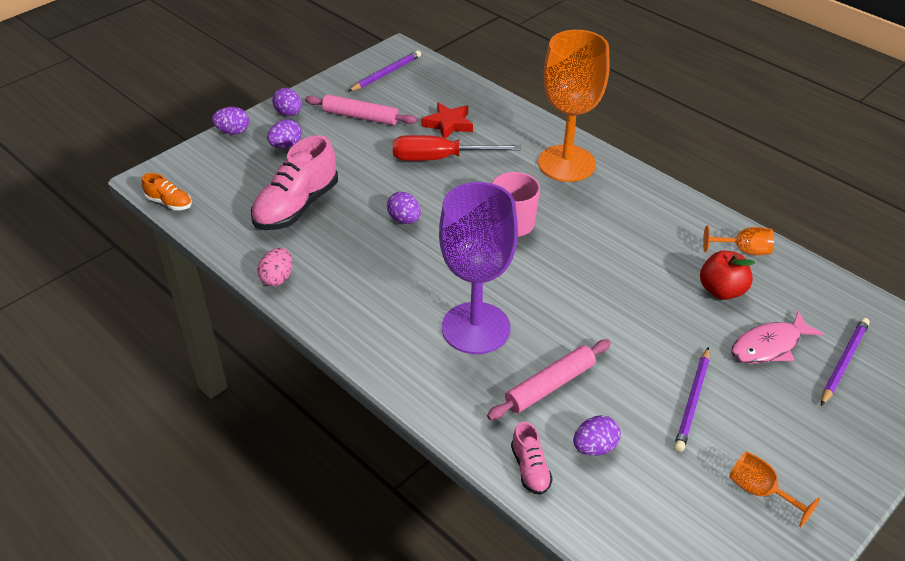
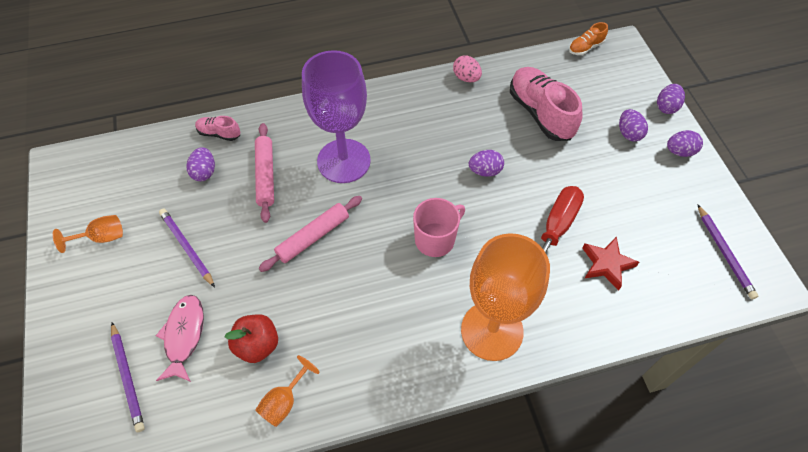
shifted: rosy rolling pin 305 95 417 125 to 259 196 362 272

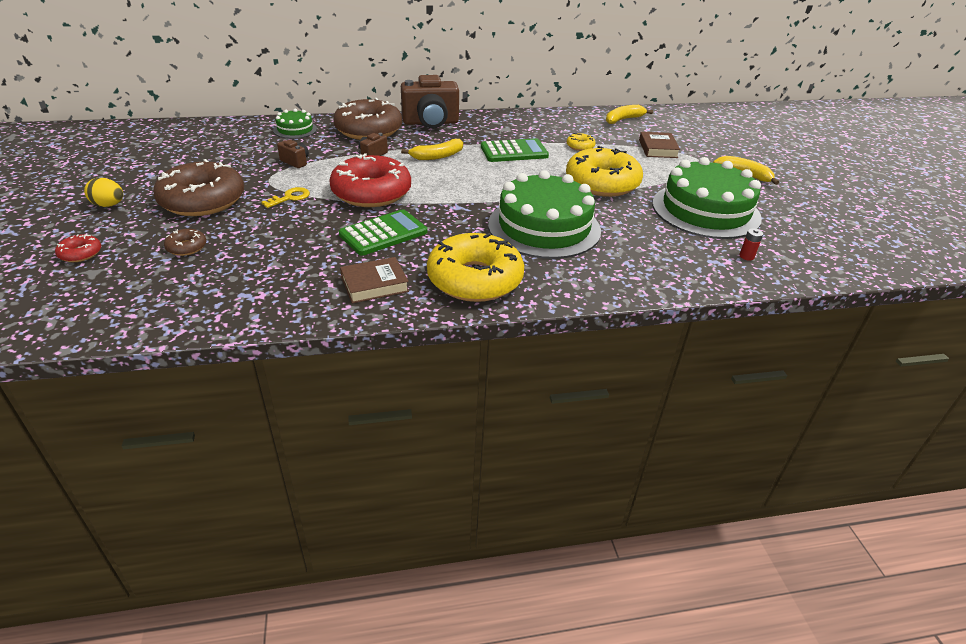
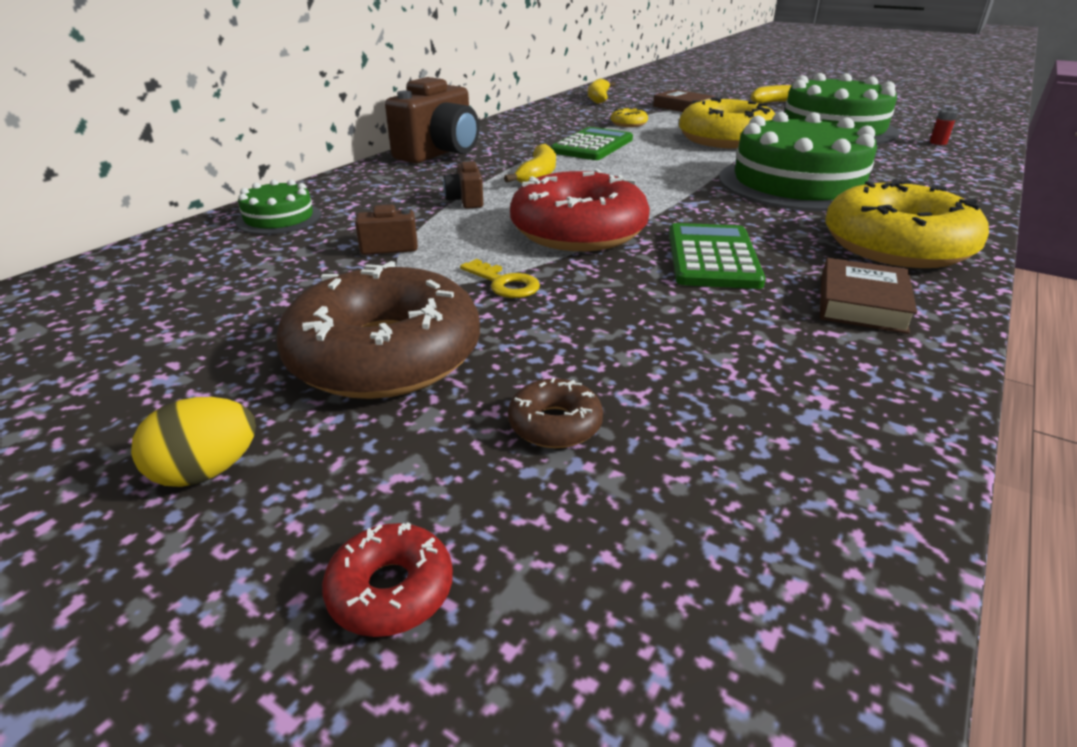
gone: brown glazed donut 333 98 402 140
rotated: yellow latchkey 261 187 310 208 = 460 259 540 298 135 degrees clockwise

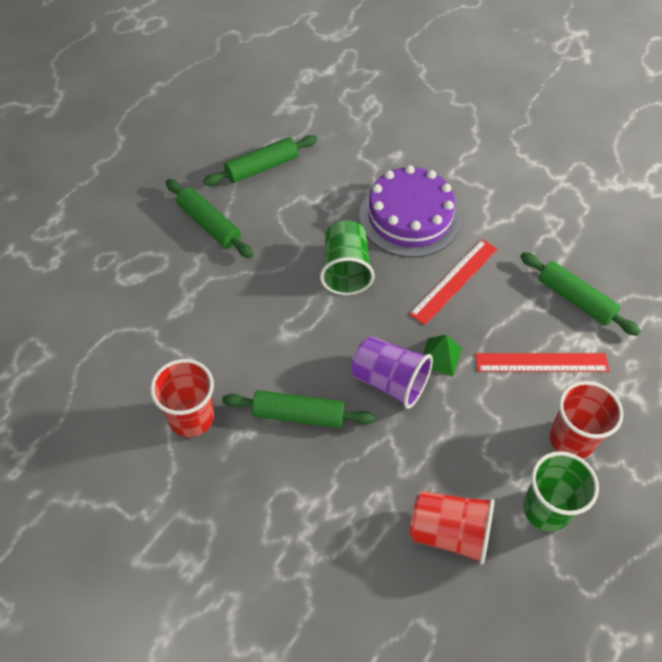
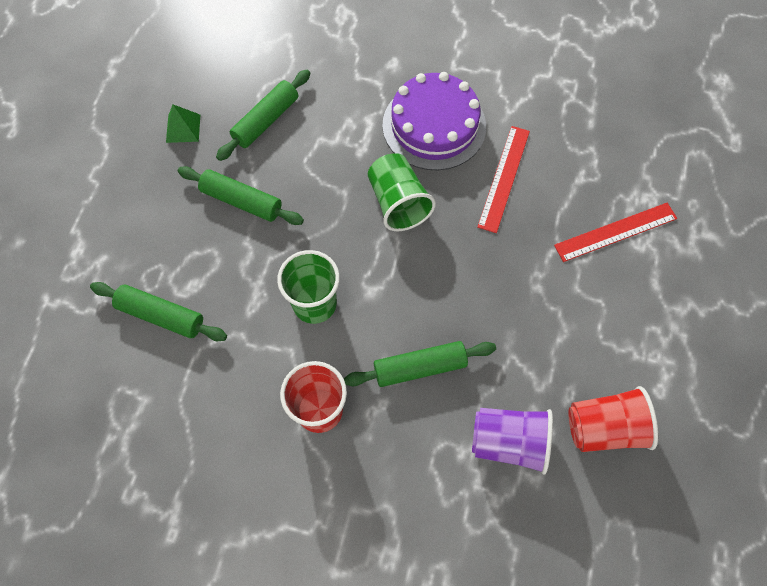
gone: red cup 549 381 623 459
shifted: purple cup 351 336 433 409 to 472 408 553 474; leaf-green pyramid shape 423 335 462 377 to 166 105 200 143; leaf-green rolling pin 520 252 641 336 to 90 282 227 341; leaf-green cup 523 451 599 532 to 277 250 340 324

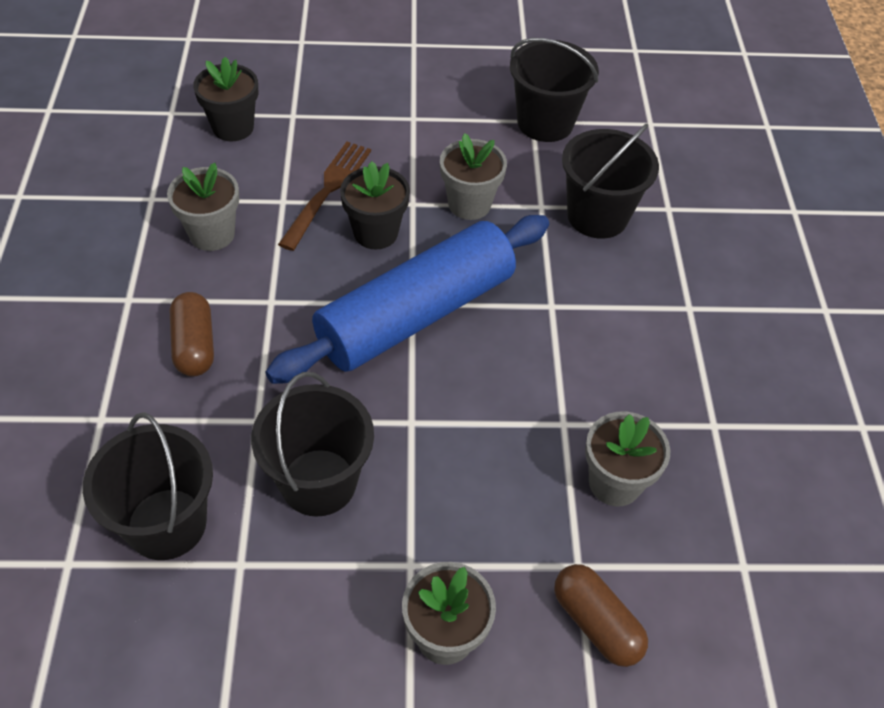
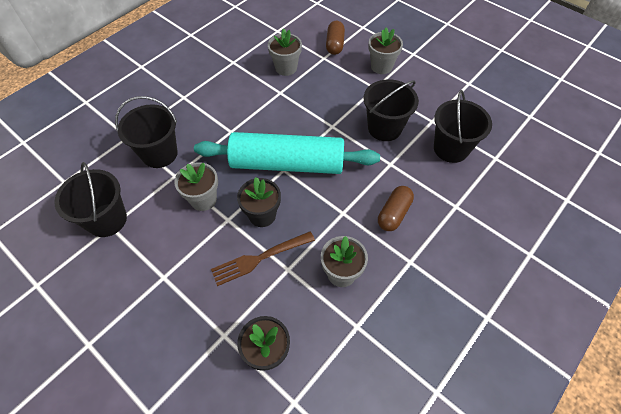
repainted: royal blue rolling pin 265 215 549 384 to aqua rolling pin 194 132 380 174

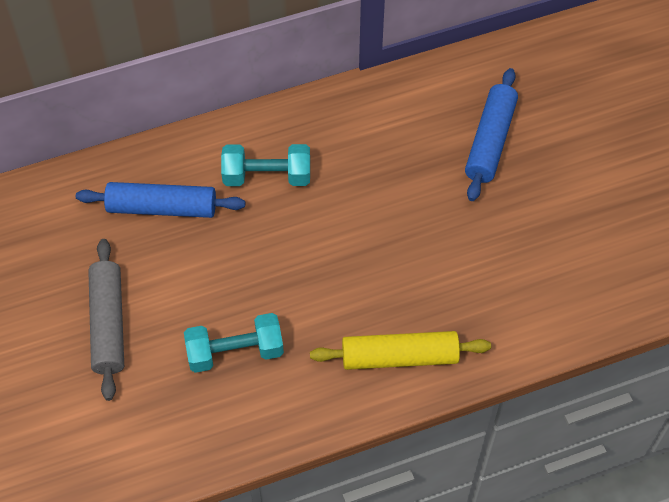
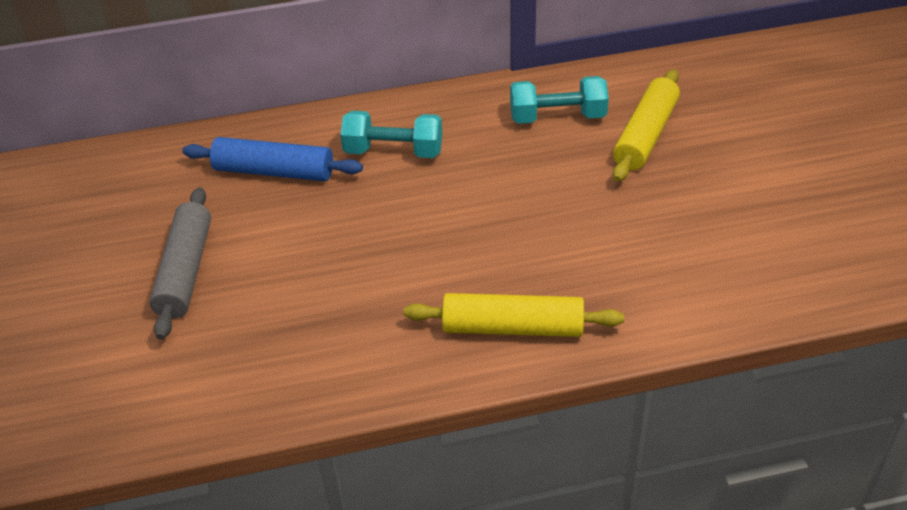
shifted: aqua dumbbell 184 313 284 373 to 510 76 609 124
repainted: royal blue rolling pin 465 68 518 201 to yellow rolling pin 613 69 680 182

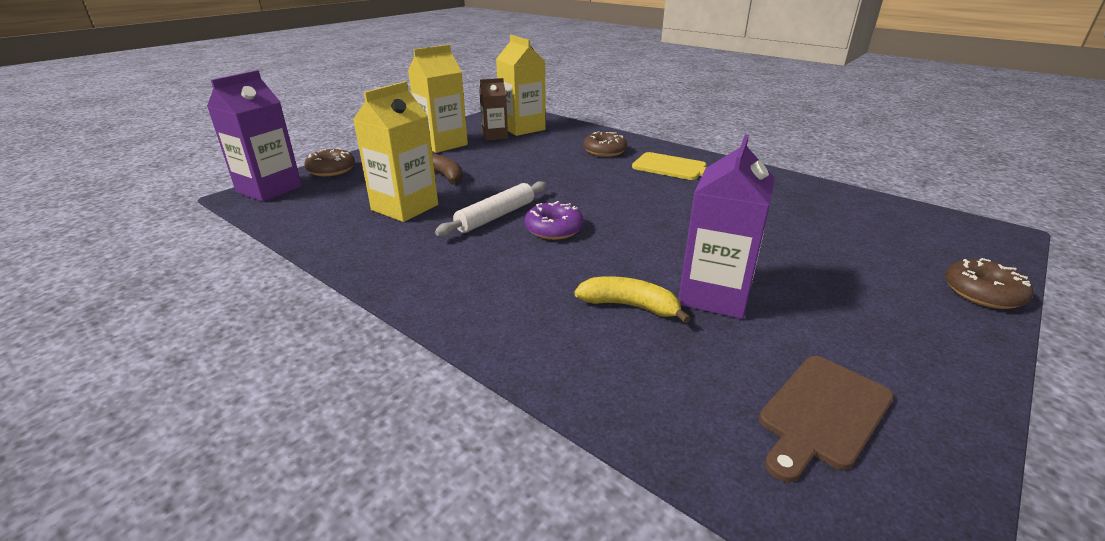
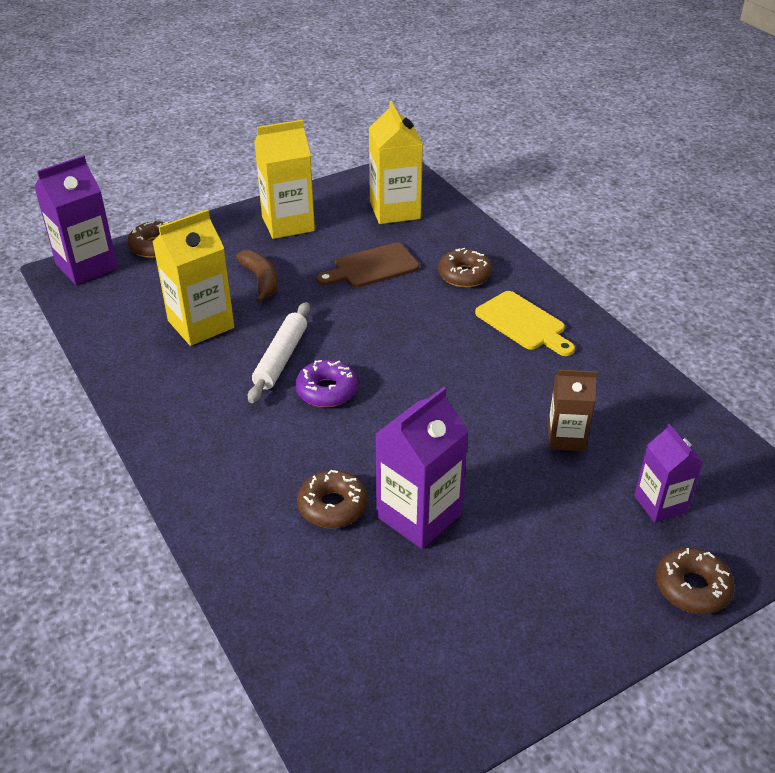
new: purple carton 634 424 703 523
shifted: brown carton 479 78 508 141 to 548 369 597 451; brown chopping board 759 356 894 482 to 316 243 419 288
swapped: yellow toy banana 574 276 691 323 to brown glazed donut 297 469 368 528
rotated: snow-white rolling pin 435 181 547 236 = 248 302 310 403 45 degrees counterclockwise

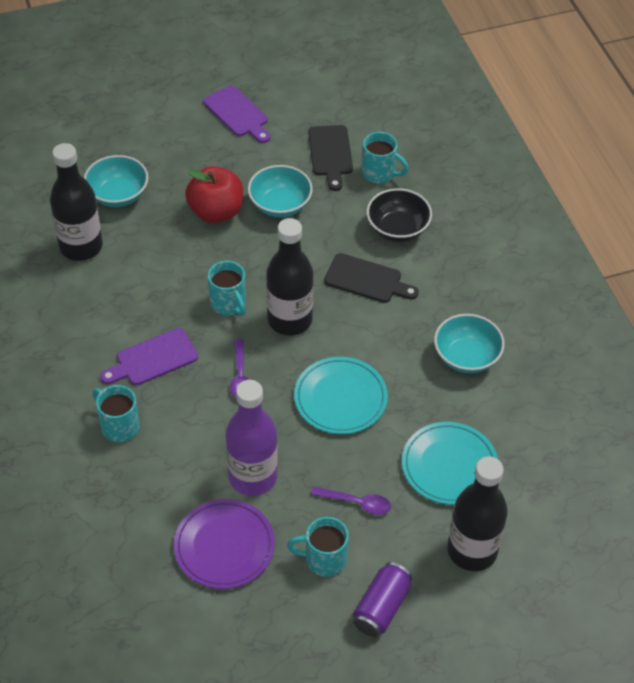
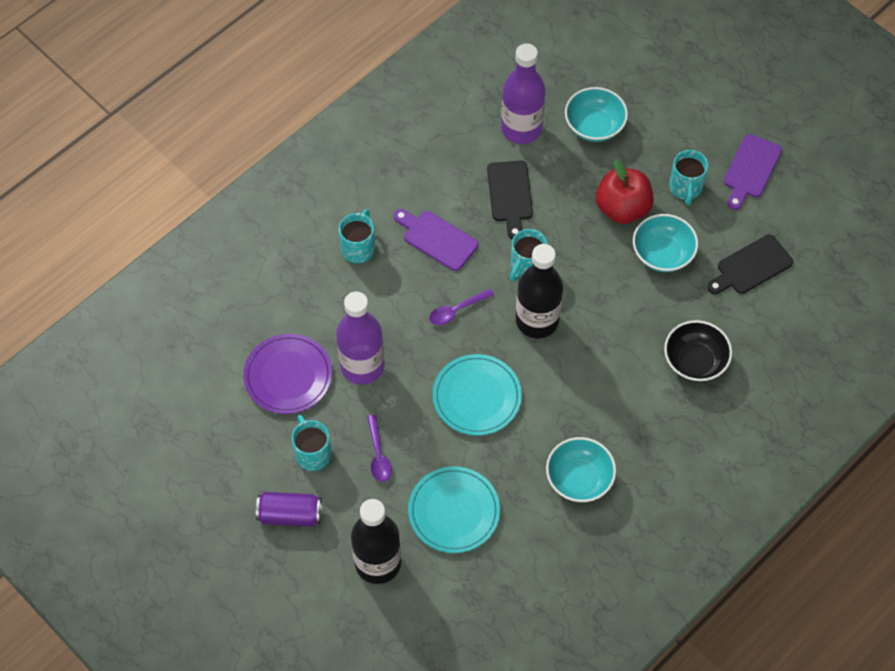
shifted: black chopping board 324 253 419 303 to 487 161 533 239; aqua tea mug 362 132 409 183 to 669 150 709 205
repainted: black bottle 50 143 103 261 to purple bottle 501 43 546 144

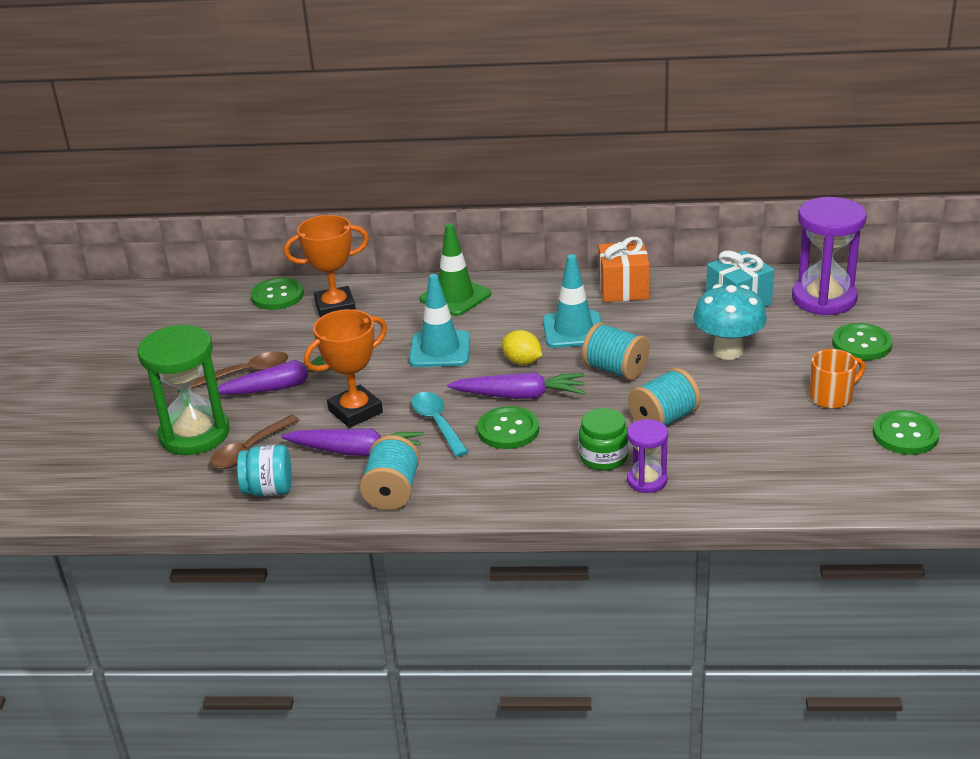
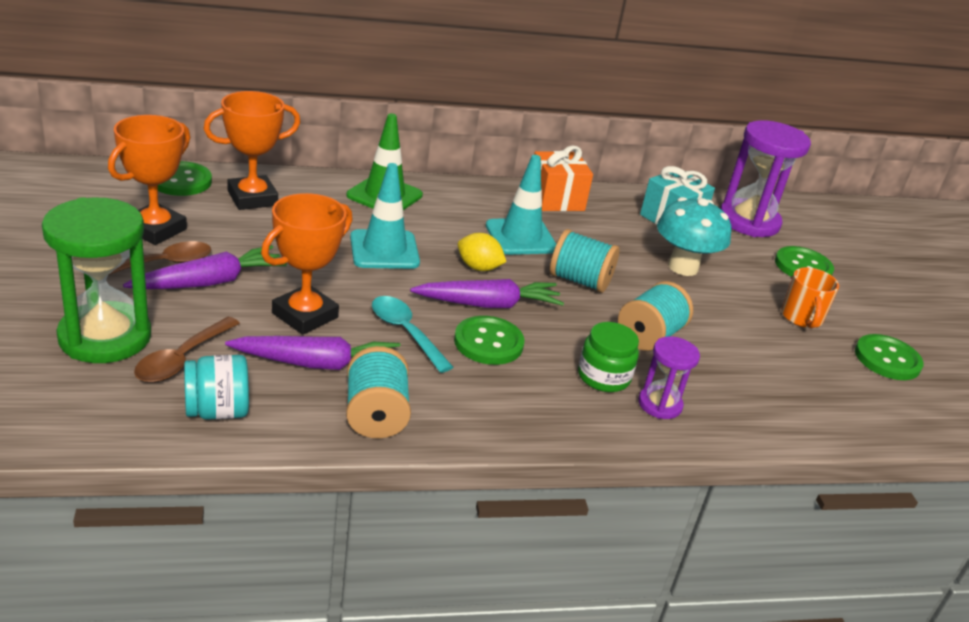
new: bright orange award cup 108 115 190 245
rotated: bright orange tea mug 809 349 866 409 = 781 267 839 328 135 degrees clockwise

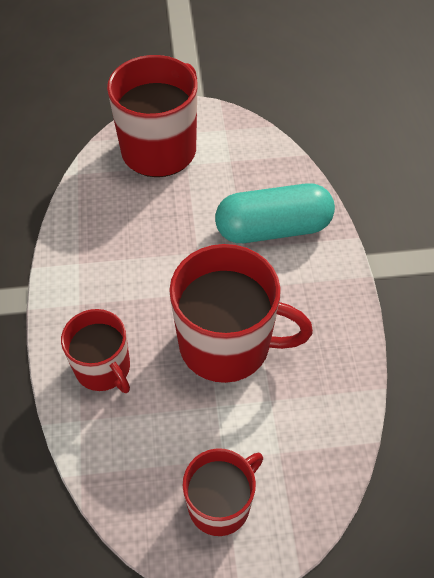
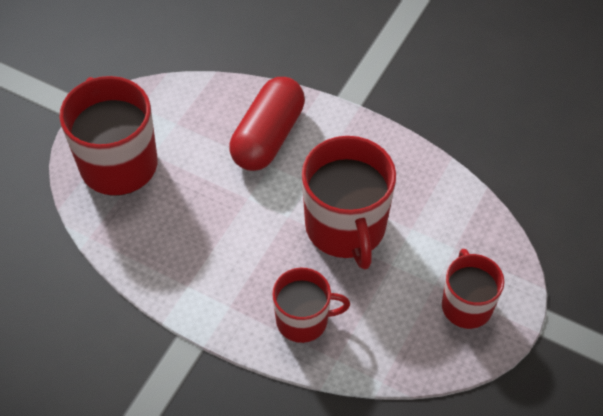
repainted: aqua pill shape 215 183 335 243 to red pill shape 229 77 305 171
rotated: red tea mug 169 244 313 383 = 302 136 396 270 120 degrees clockwise

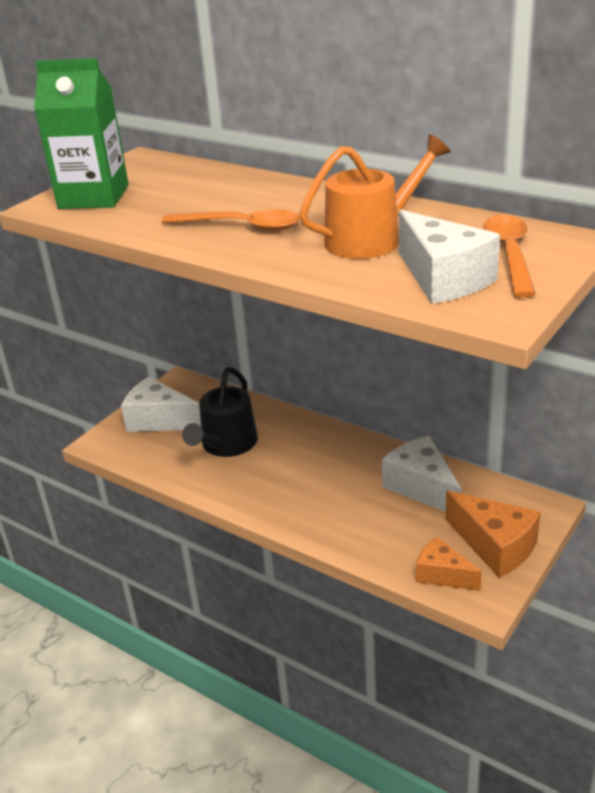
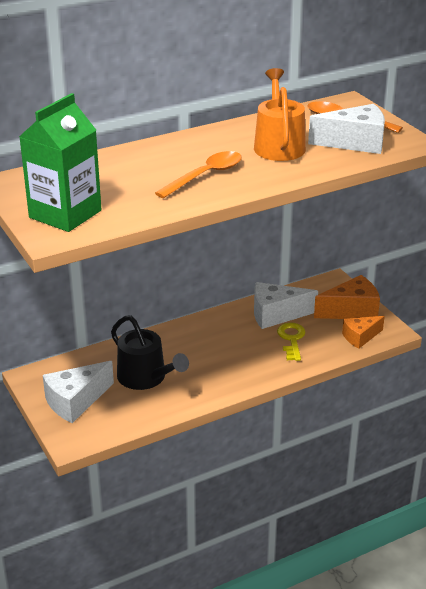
new: yellow latchkey 277 322 306 361

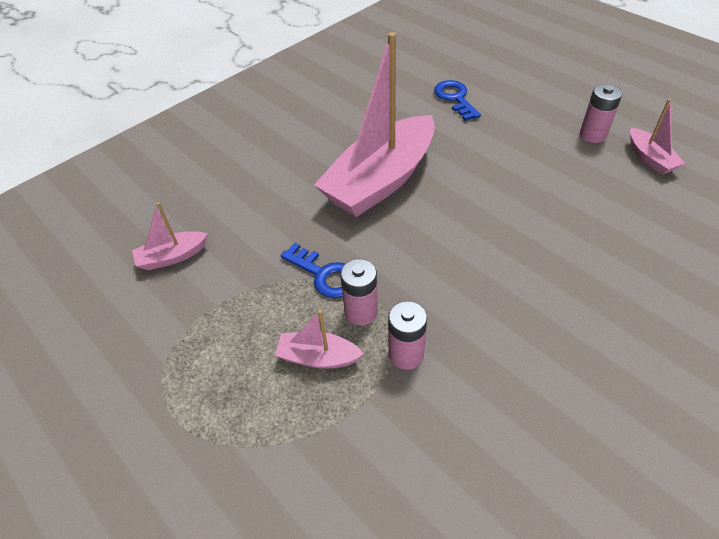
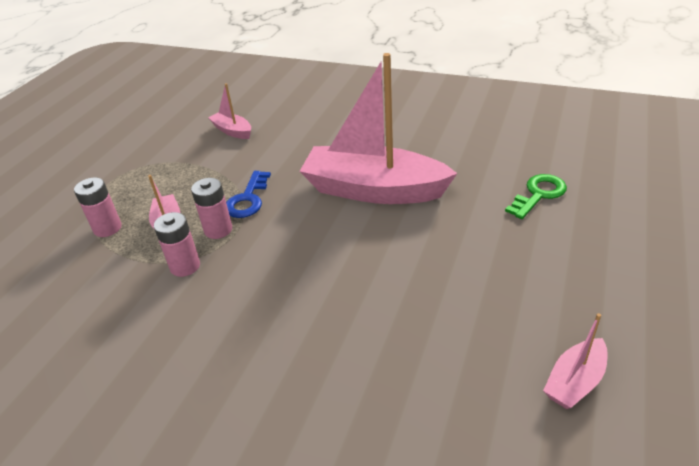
shifted: rosy battery 580 84 622 143 to 74 177 122 237
repainted: royal blue latchkey 434 80 481 121 to leaf-green latchkey 505 174 567 219

